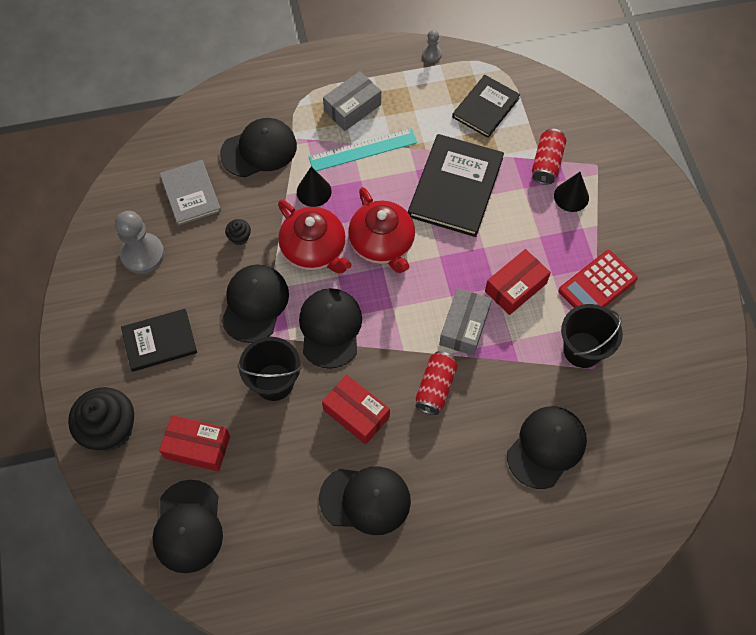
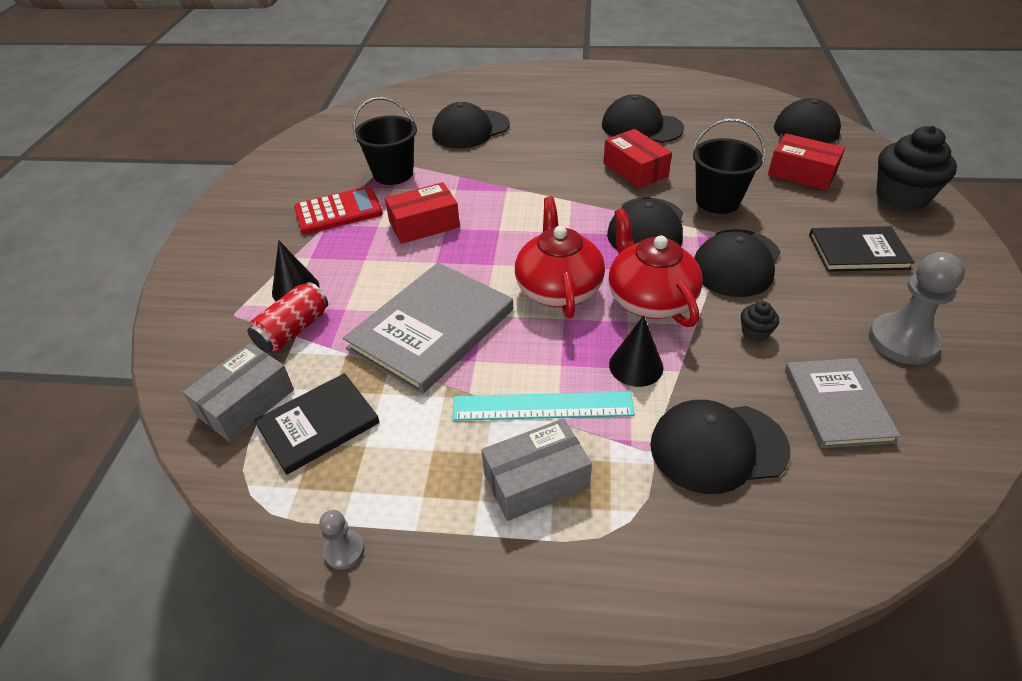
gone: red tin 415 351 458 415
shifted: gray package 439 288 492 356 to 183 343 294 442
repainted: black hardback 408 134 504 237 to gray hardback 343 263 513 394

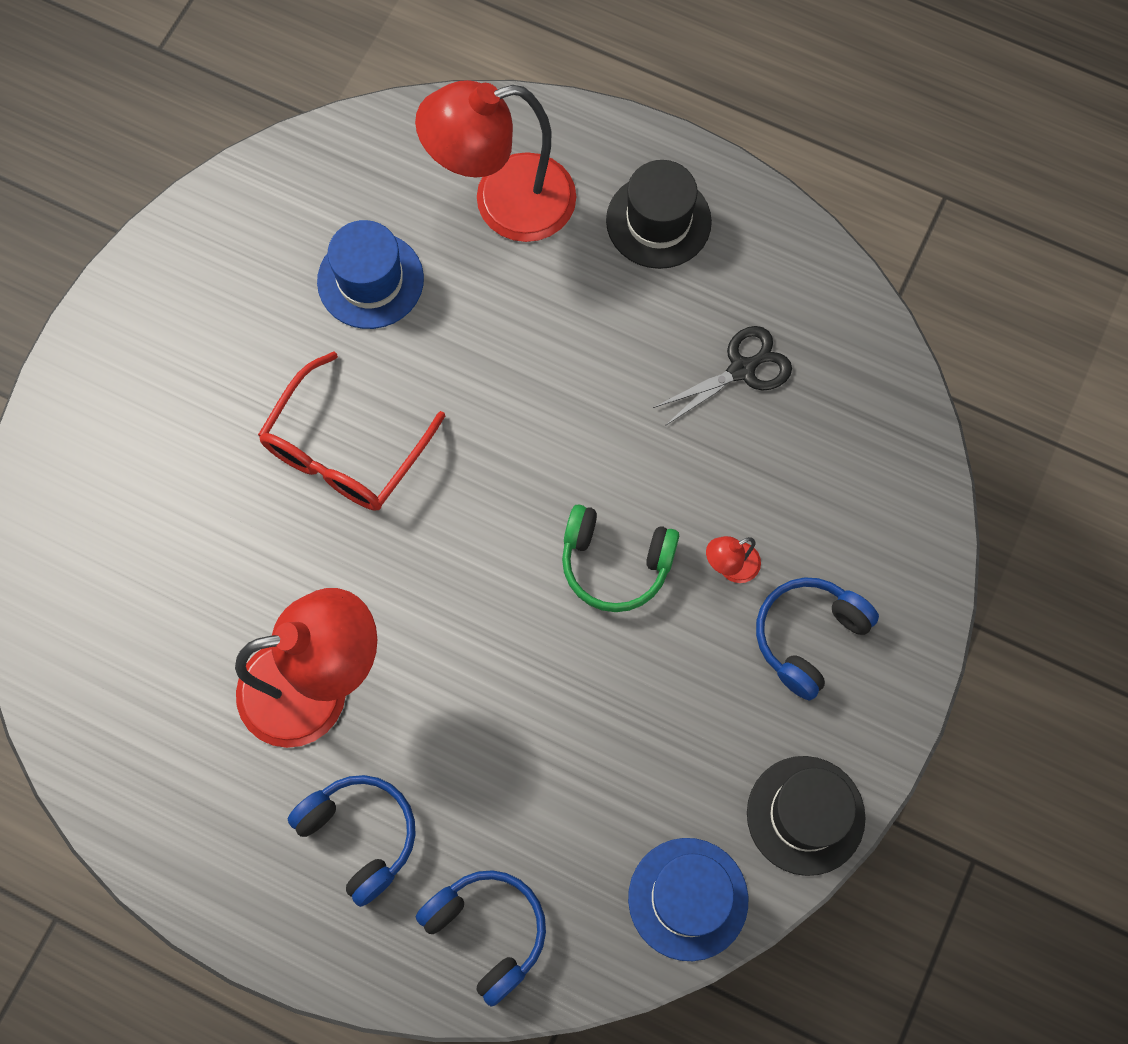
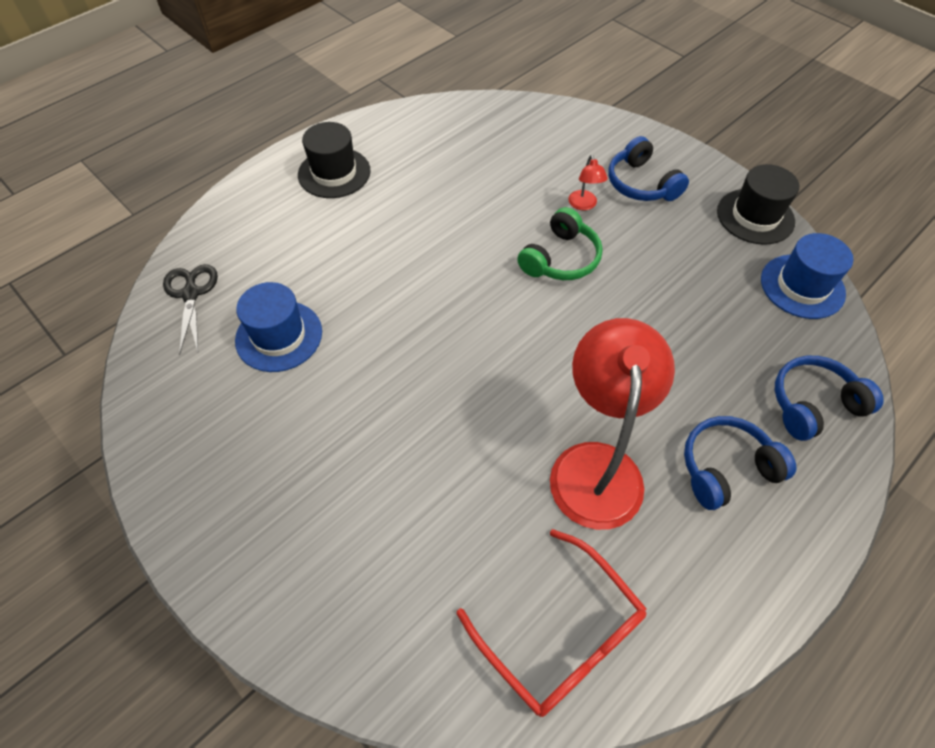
gone: red desk lamp 415 80 576 242
shifted: red spectacles 258 352 445 511 to 457 529 647 717; black shears 653 326 792 426 to 163 264 218 355

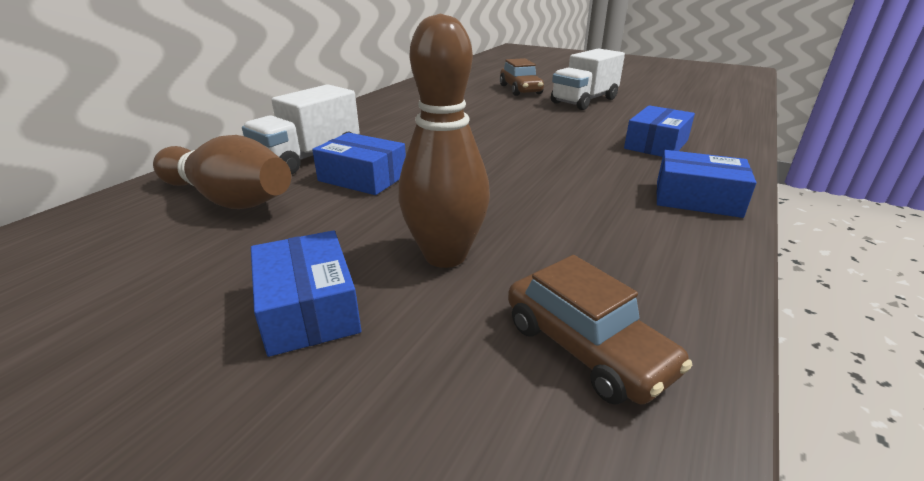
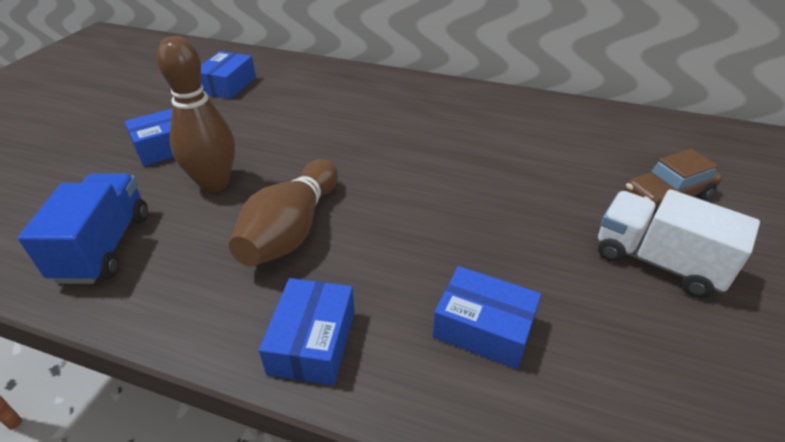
gone: snow-white lorry 242 84 360 174
shifted: brown tenpin 153 135 291 209 to 229 159 338 267; royal blue package 312 132 406 195 to 201 51 256 99
swapped: brown automobile 508 255 692 404 to royal blue lorry 18 173 148 284

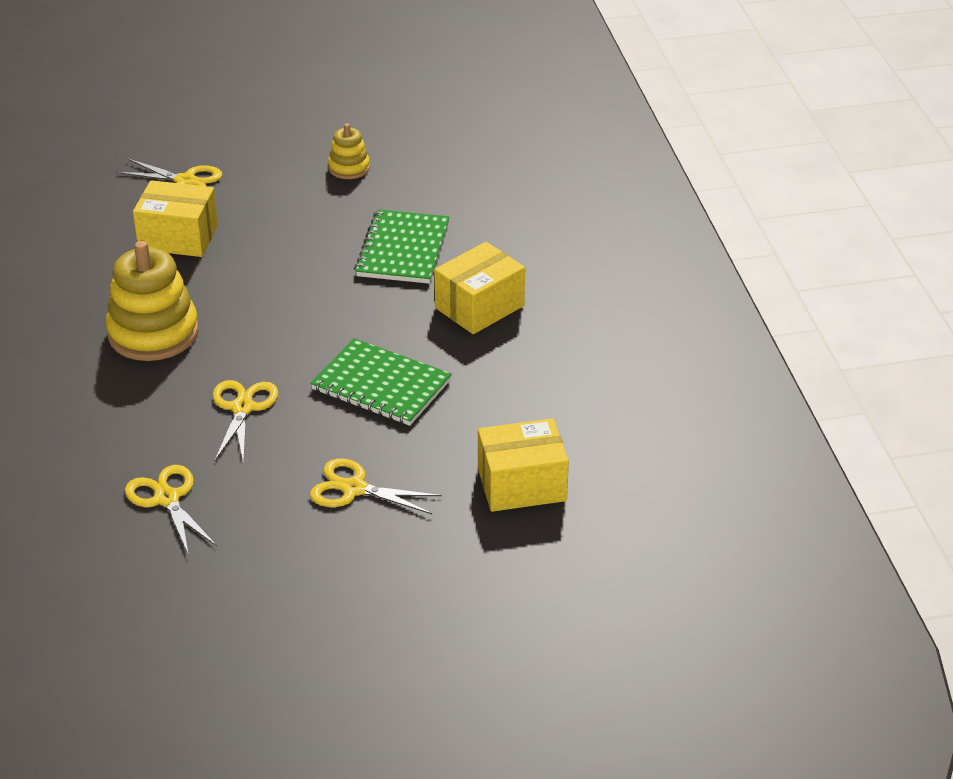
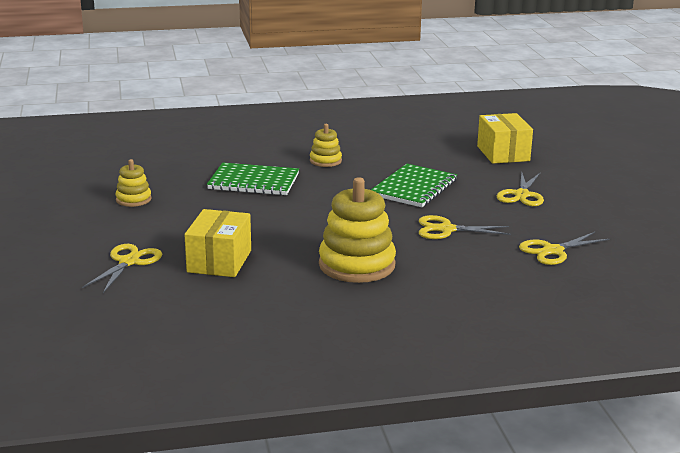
swapped: yellow package 434 242 525 334 to yellow stacking toy 310 124 342 167

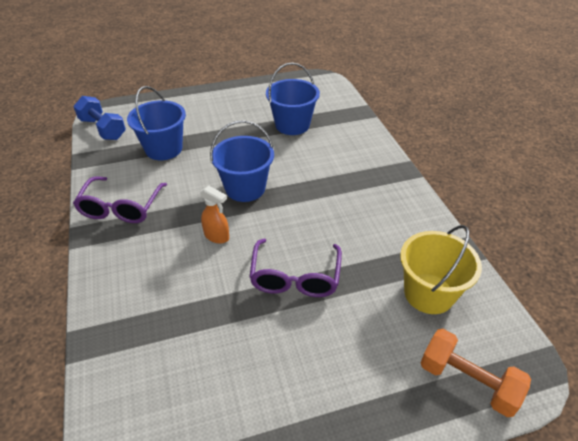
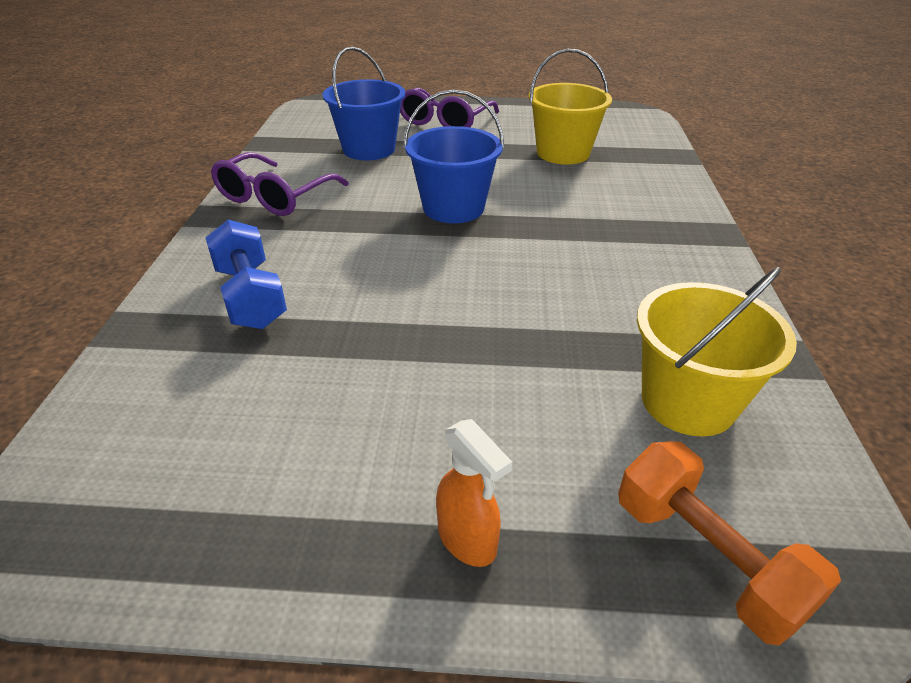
shifted: royal blue dumbbell 73 96 126 140 to 206 220 287 329; bright orange spray bottle 200 186 229 244 to 436 419 512 567; purple spectacles 249 238 342 297 to 400 88 499 127
repainted: royal blue bucket 266 63 320 135 to yellow bucket 528 49 612 165

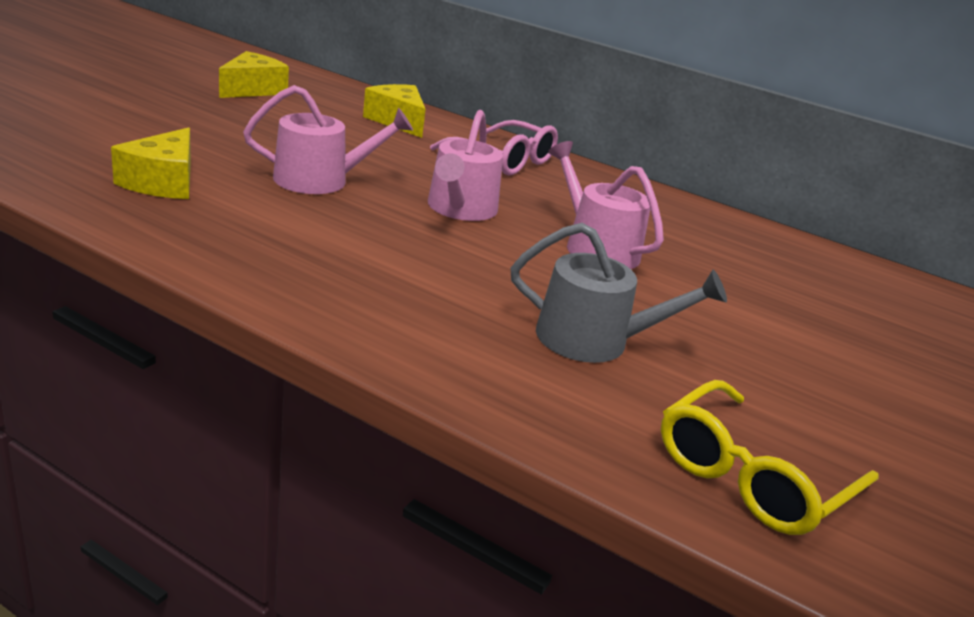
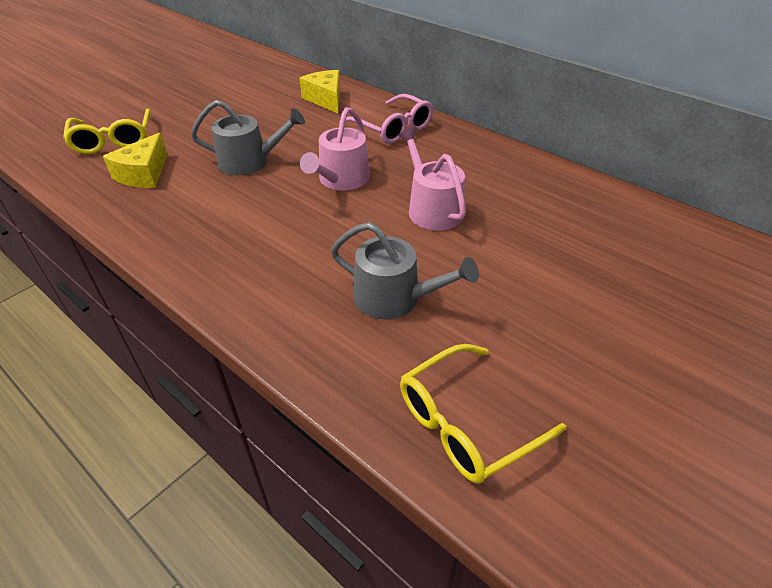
gone: yellow cheese 219 51 289 98
new: yellow spectacles 63 109 151 154
repainted: rosy watering pot 243 85 413 194 to gray watering pot 191 100 305 176

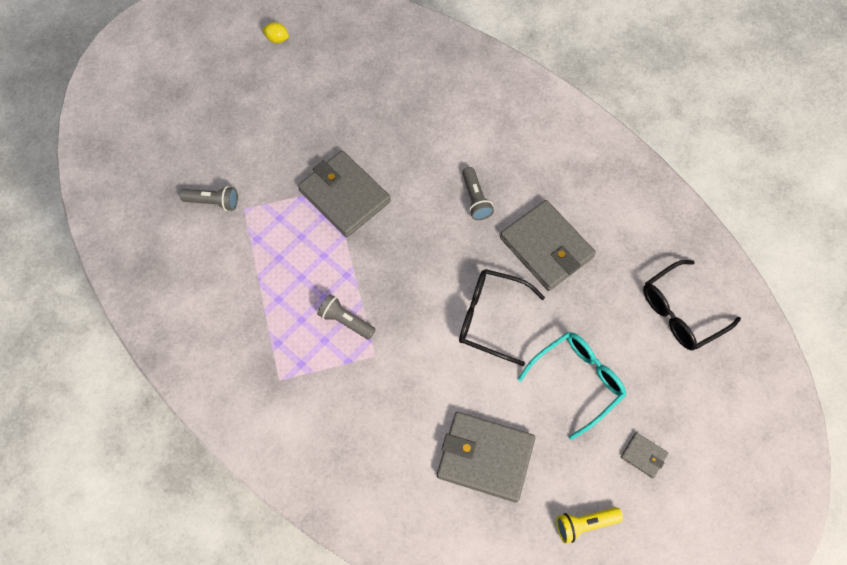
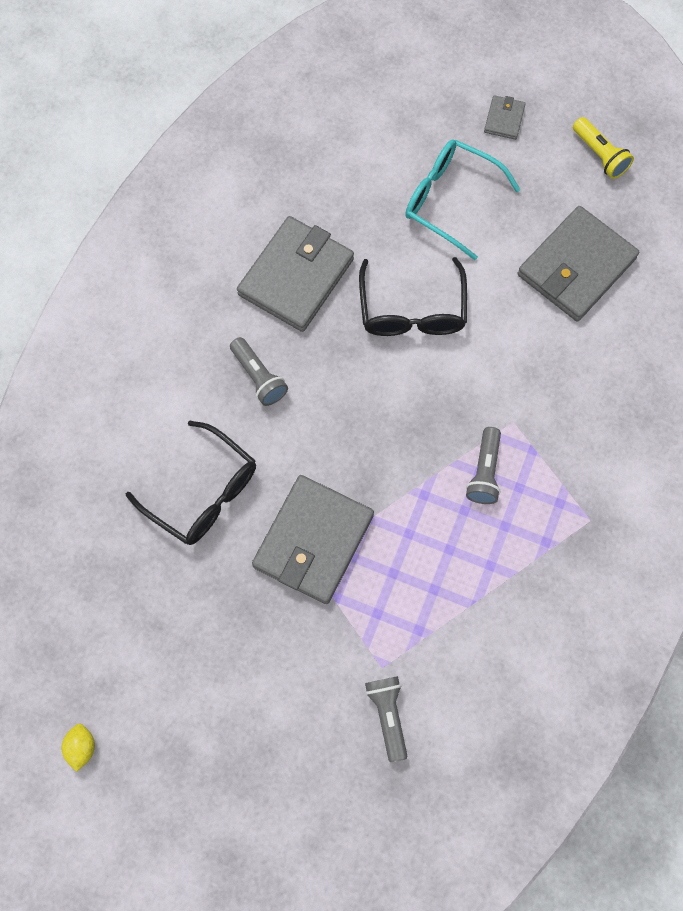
shifted: black spectacles 643 260 741 351 to 126 420 256 545
rotated: gray billfold 437 412 535 503 = 518 206 639 321 45 degrees clockwise; gray flashlight 462 167 494 220 = 230 337 288 406 90 degrees clockwise

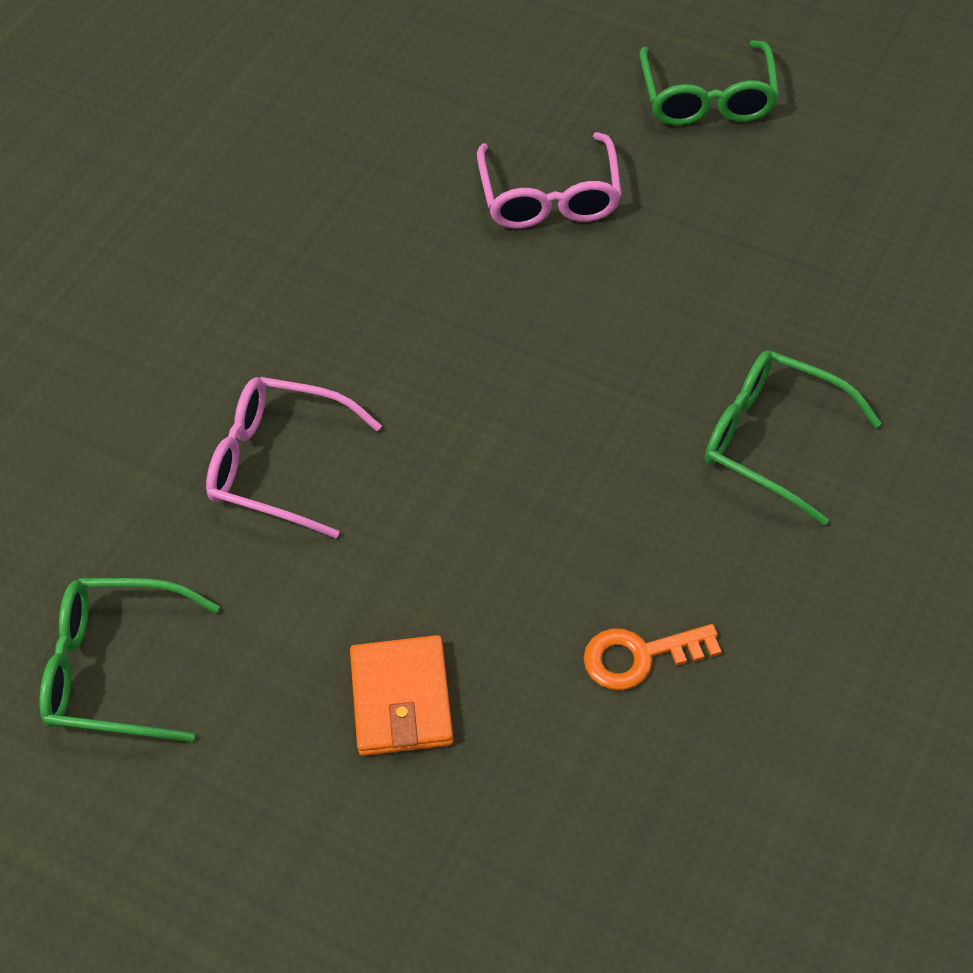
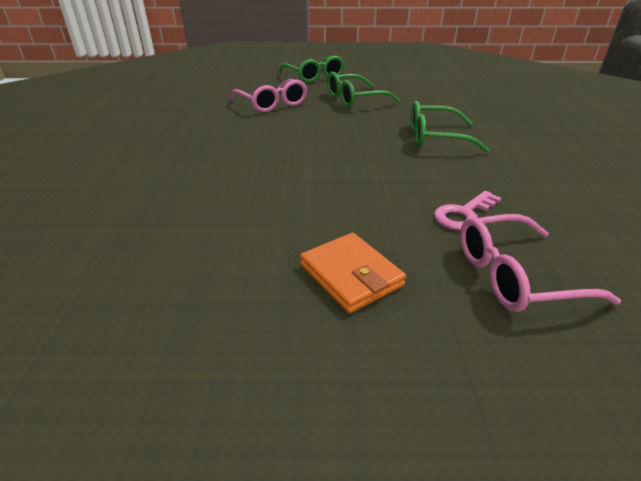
shifted: leaf-green spectacles 40 578 220 742 to 327 72 400 107; rosy spectacles 206 377 382 538 to 460 214 621 312
repainted: bright orange latchkey 584 624 722 690 to rosy latchkey 434 191 502 230

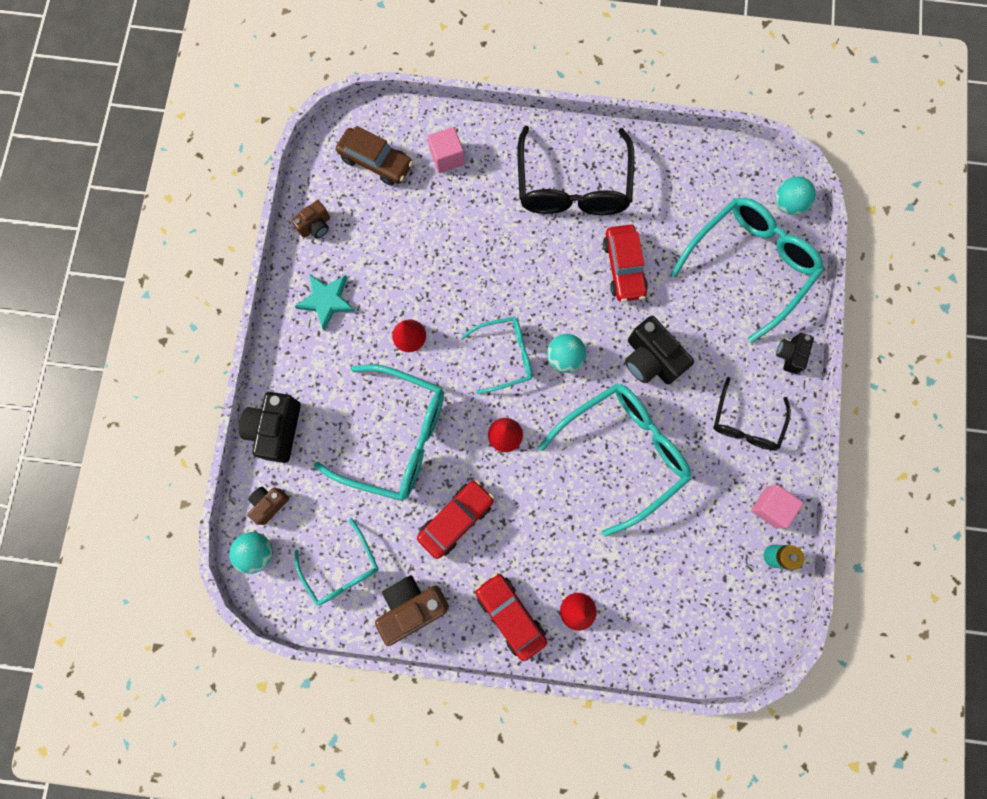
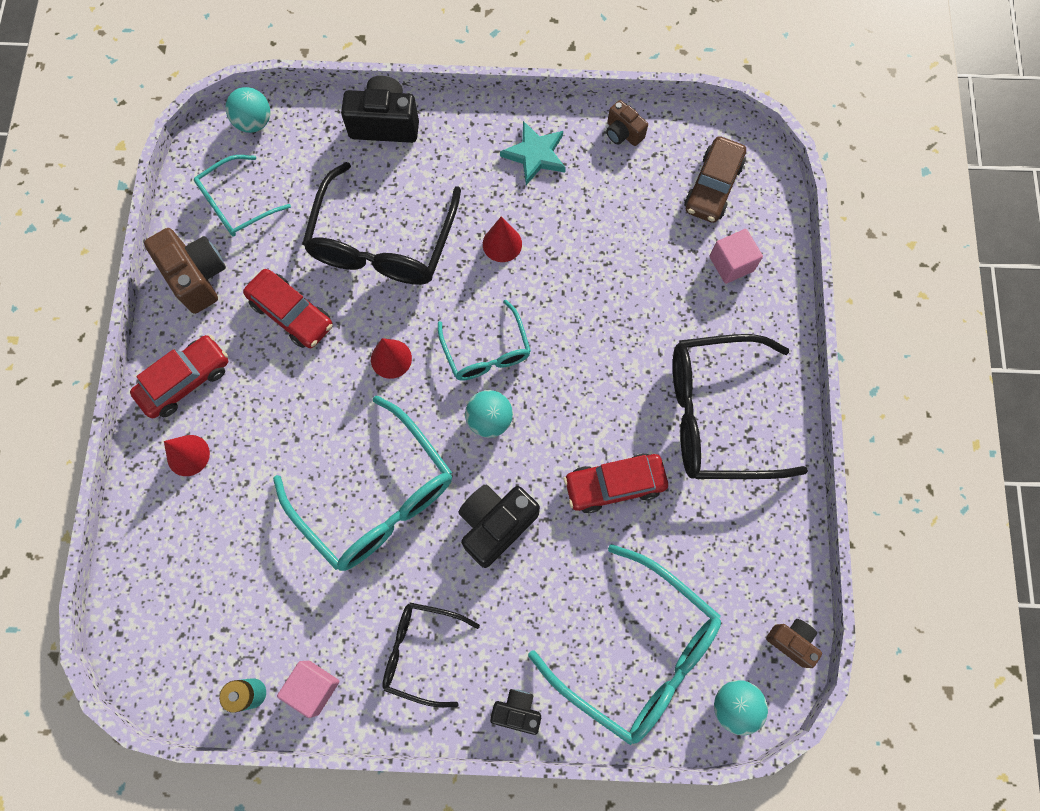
shifted: brown photo camera 248 487 289 525 to 766 619 822 668
repainted: aqua spectacles 314 364 444 501 to black spectacles 302 162 461 285

